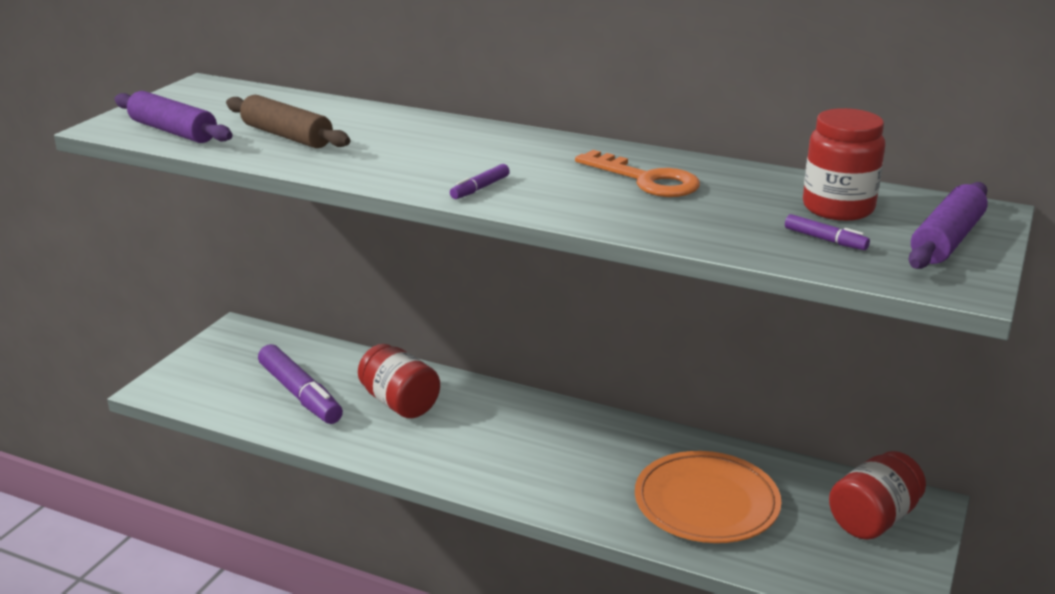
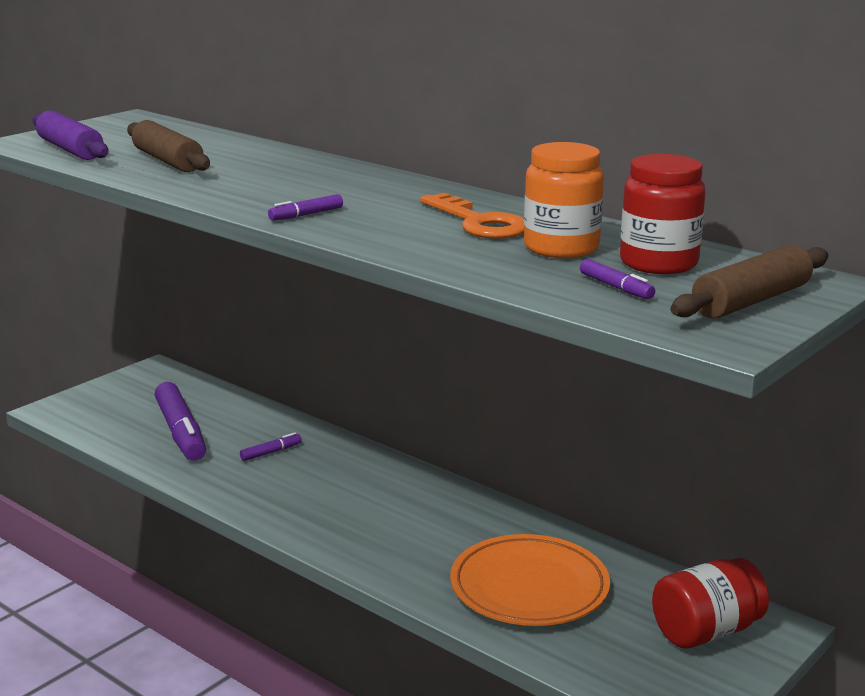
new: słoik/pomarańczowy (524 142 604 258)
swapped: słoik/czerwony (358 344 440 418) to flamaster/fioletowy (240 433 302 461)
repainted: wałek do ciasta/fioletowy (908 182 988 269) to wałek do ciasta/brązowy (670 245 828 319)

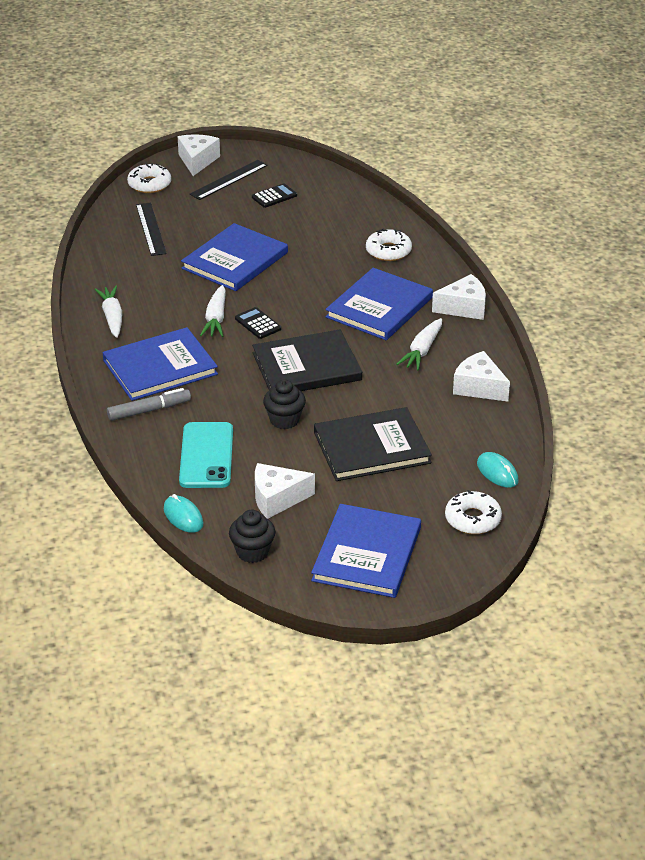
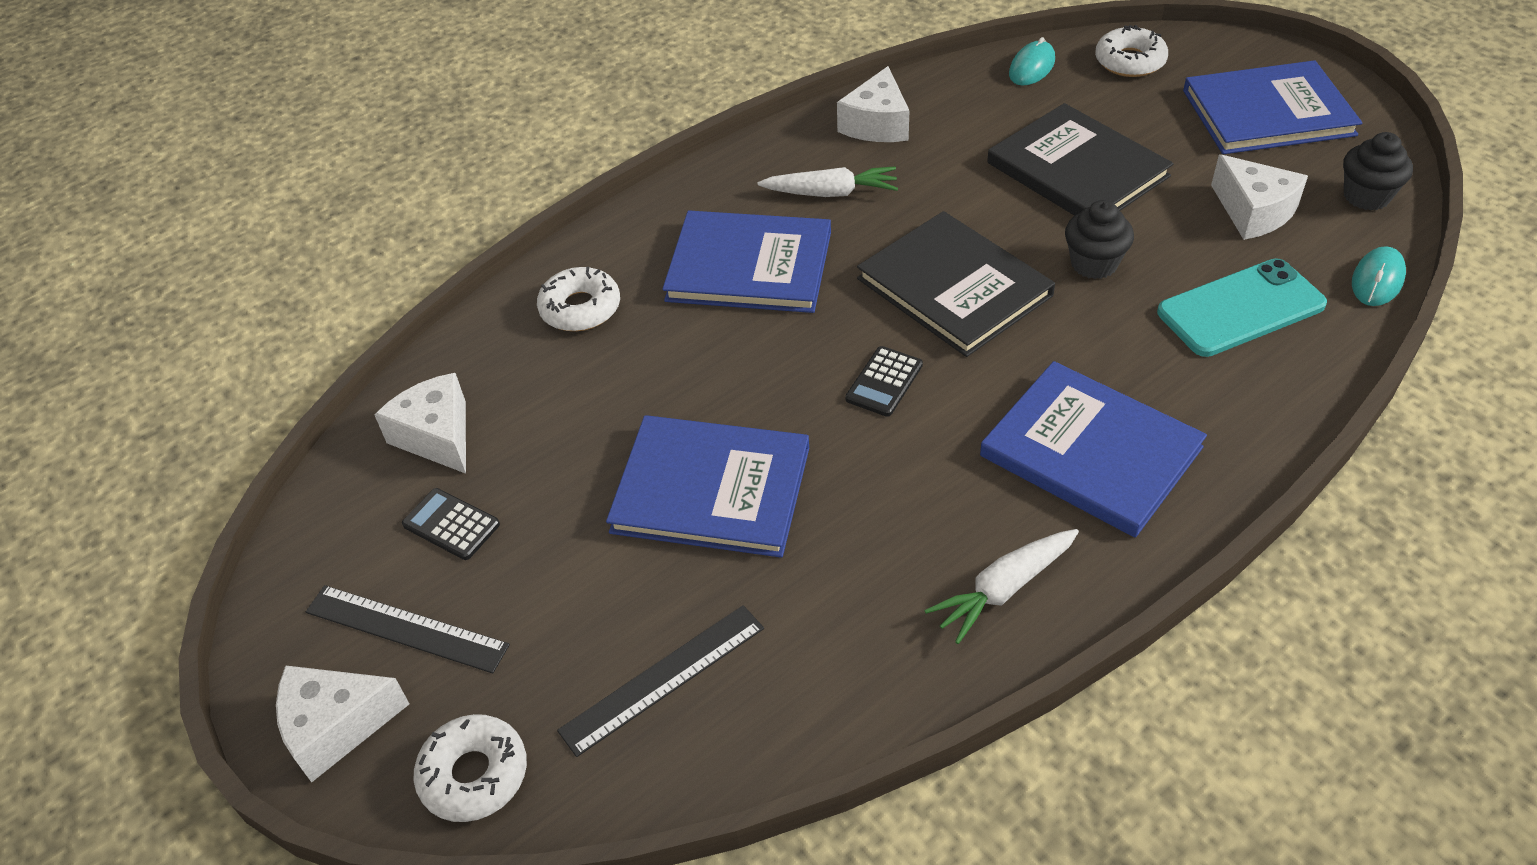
gone: marchewka/biały (200 285 226 337); flamaster/szary (107 388 191 421)
shifted: ser/biały (432 274 486 320) to (374 373 466 474)

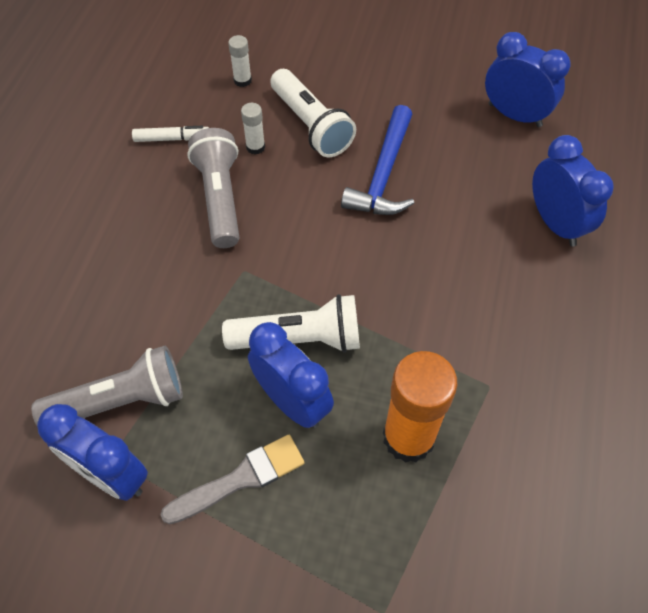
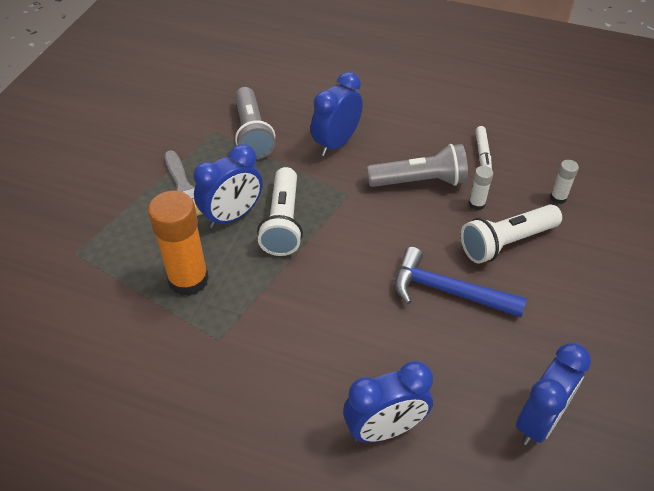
shifted: budzik/niebieski (37 404 148 501) to (311 72 363 156)

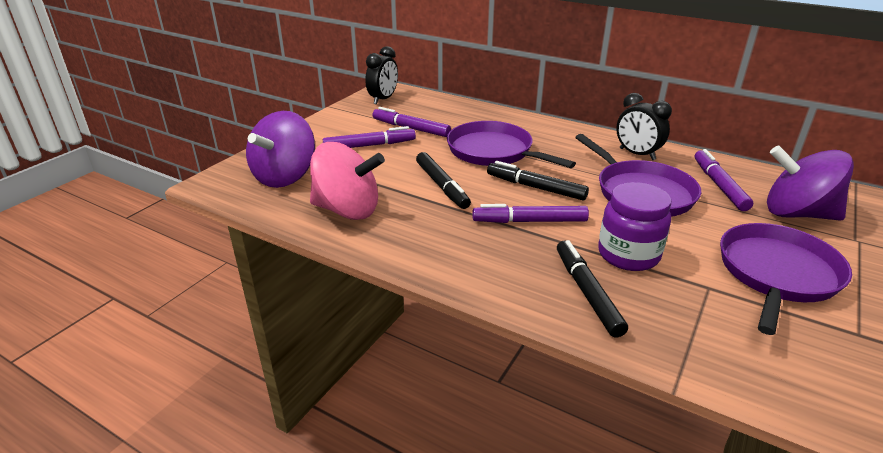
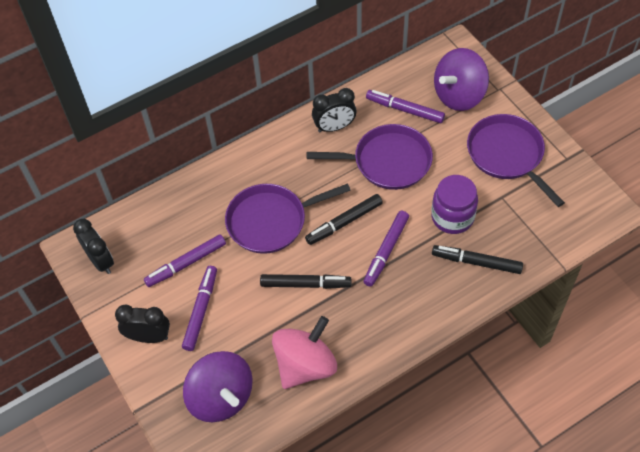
new: budzik/czarny (115 305 170 343)

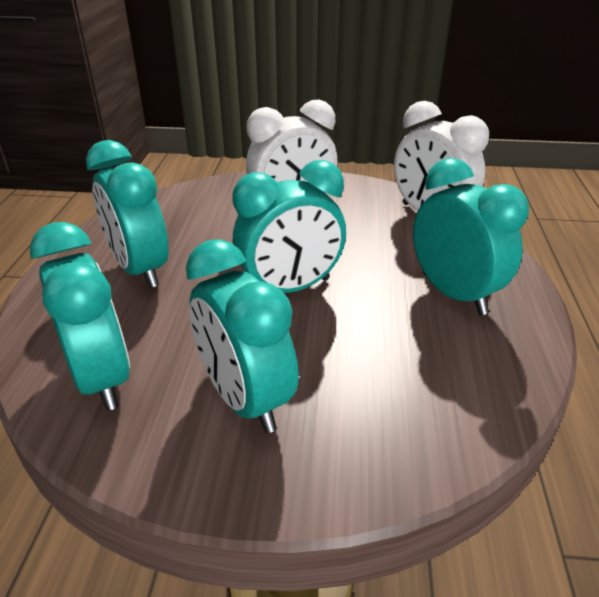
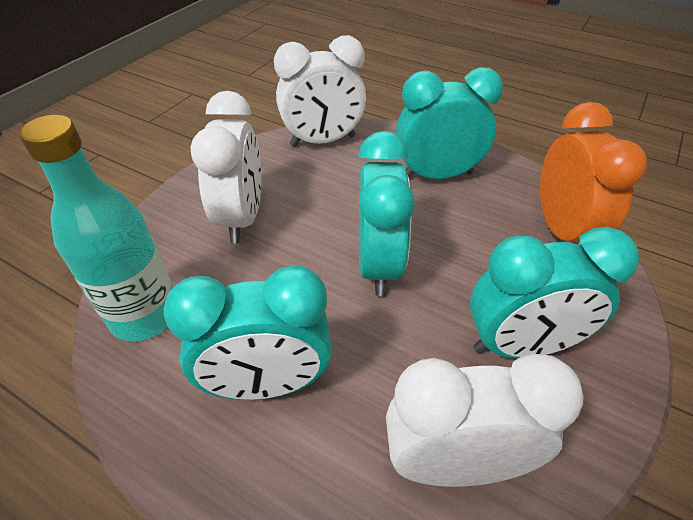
new: budzik/pomarańczowy (540 102 647 245); butelka/turkusowy (19 115 173 341)
repainted: budzik/turkusowy (30 222 130 411) to budzik/biały (386 353 584 487)

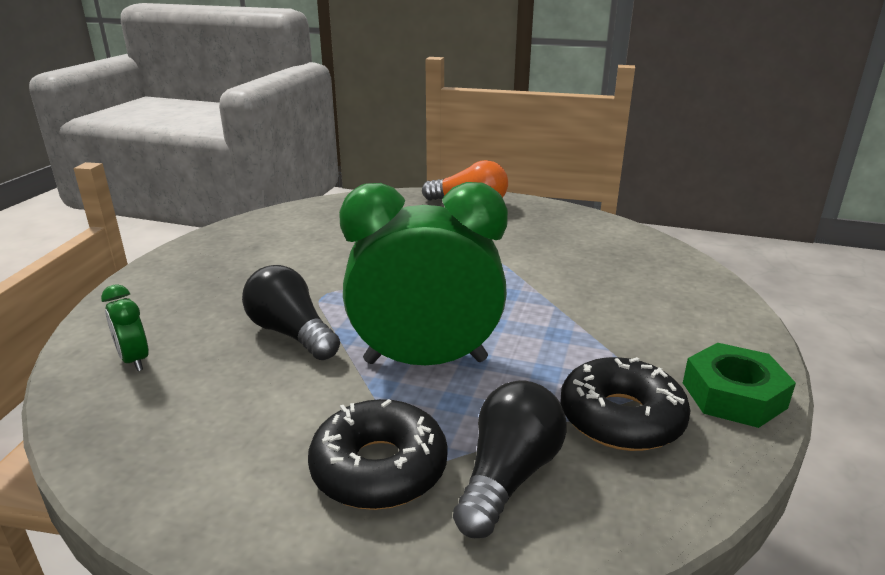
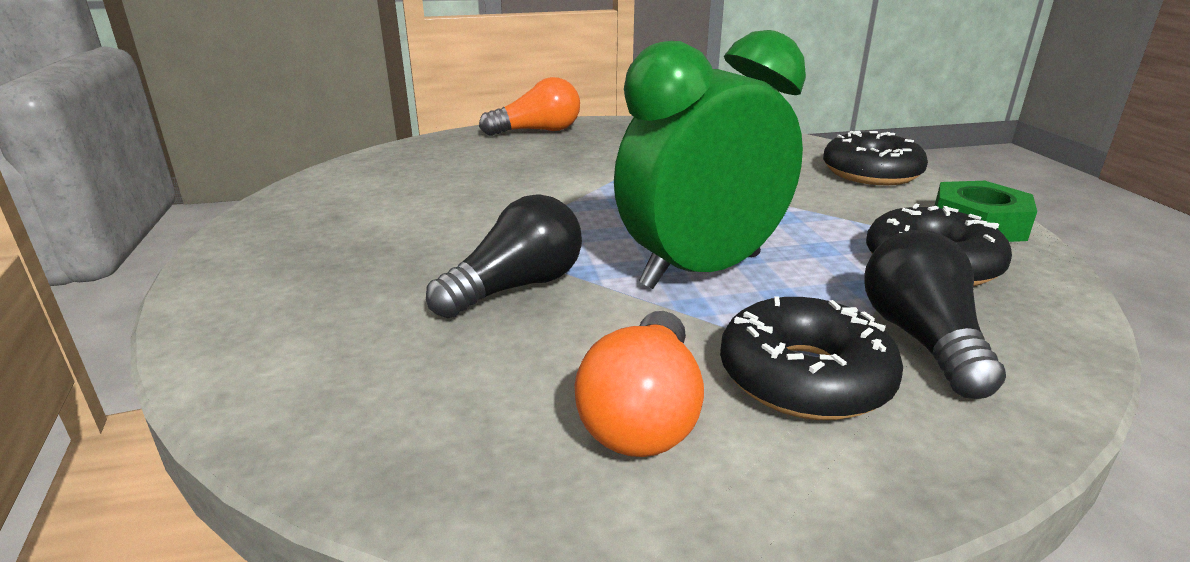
gone: budzik/zielony (101 284 149 371)
new: donut/czarny (823 131 928 185); żarówka/pomarańczowy (574 311 704 457)
rotated: żarówka/czarny (242 265 340 360) = (426 194 582 318) 120 degrees clockwise

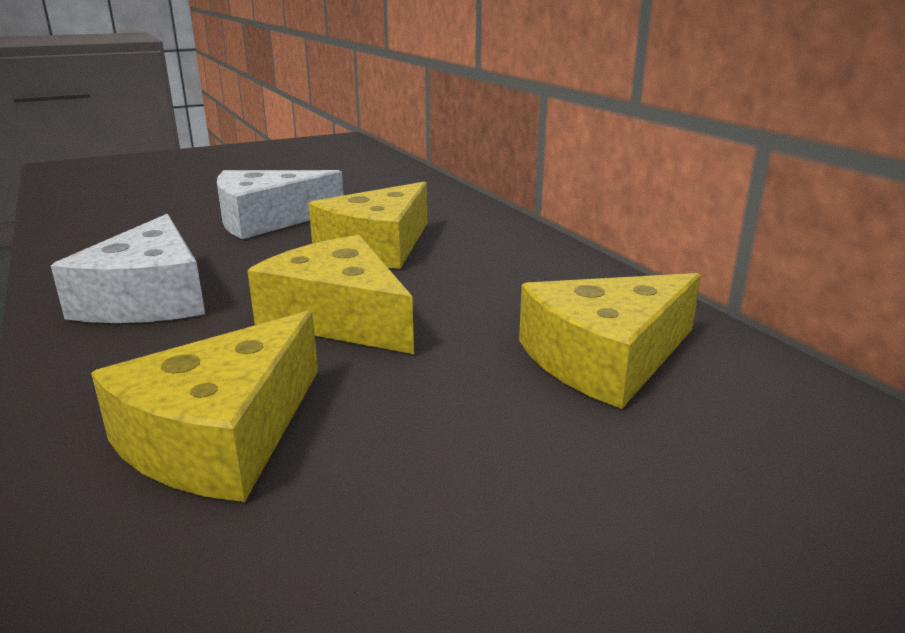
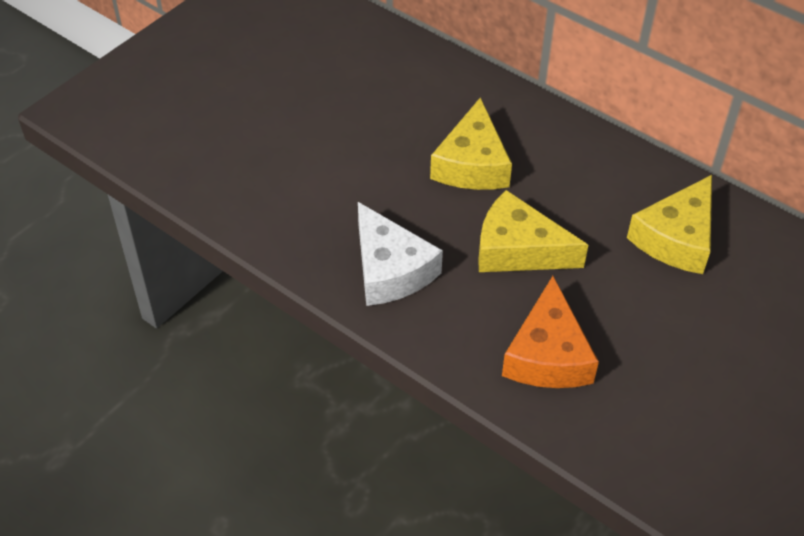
gone: ser/biały (217 170 343 239)
repainted: ser/żółty (91 310 318 502) to ser/pomarańczowy (502 276 599 388)

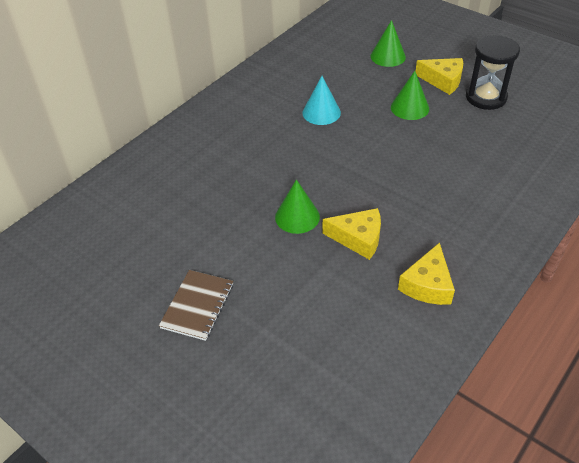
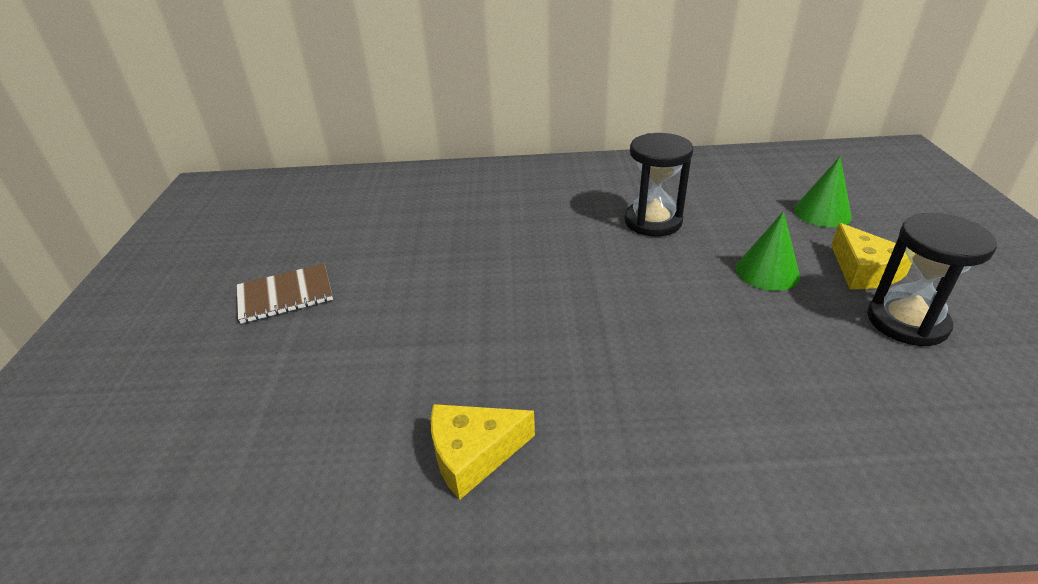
gone: stożek/zielony (275 179 320 234); ser/żółty (322 208 381 260)
swapped: stożek/turkusowy (302 76 341 125) to klepsydra/czarny (625 133 694 237)

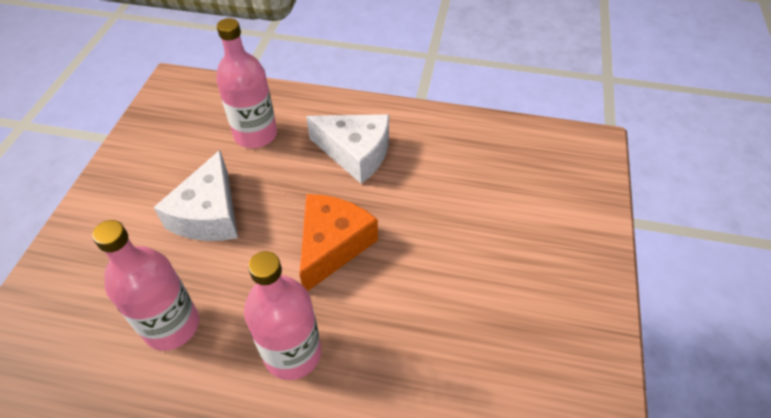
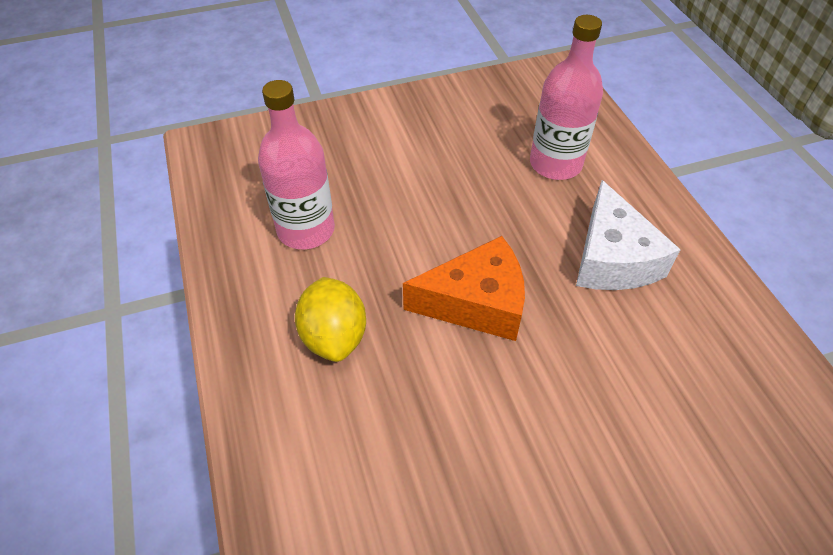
gone: ser/biały (154 150 238 241)
swapped: butelka/różowy (244 251 321 380) to cytryna/żółty (295 277 366 362)

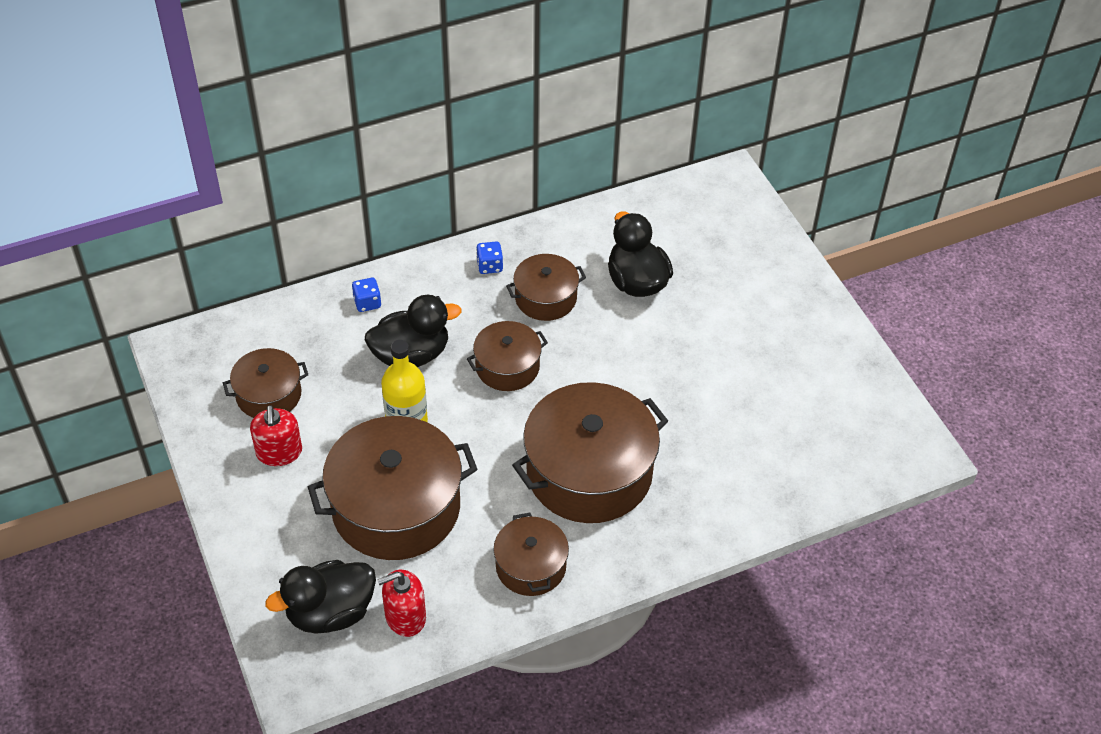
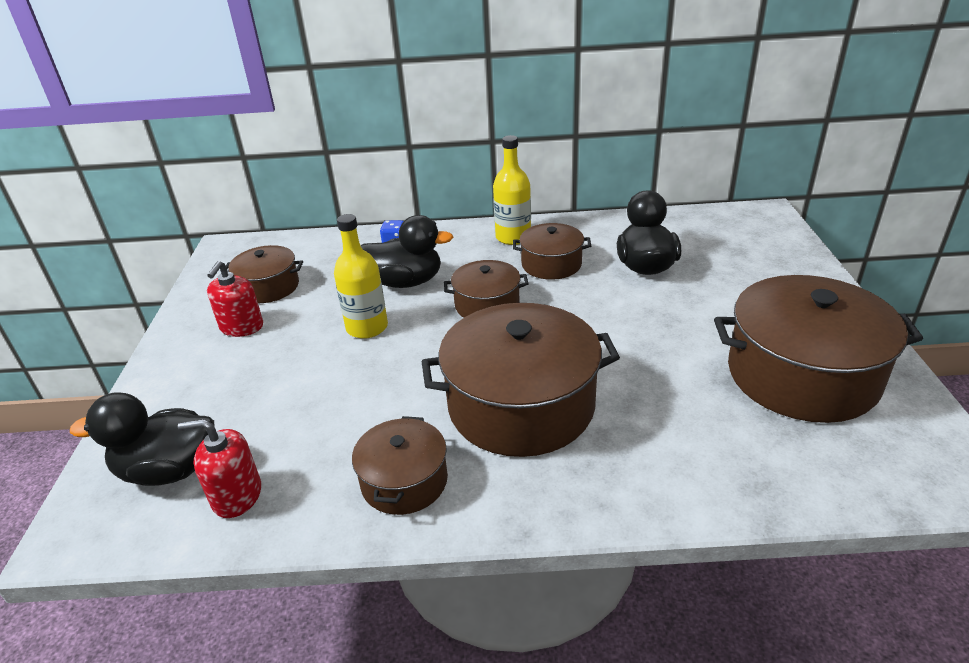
shifted: garnek/brązowy (308 416 477 560) to (714 275 923 423)
swapped: kostka do gry/niebieski (476 241 503 274) to butelka/żółty (493 135 531 245)

